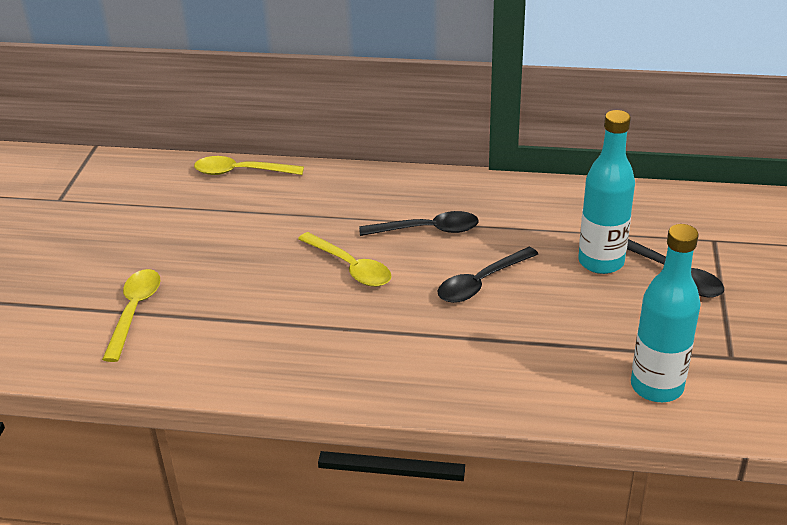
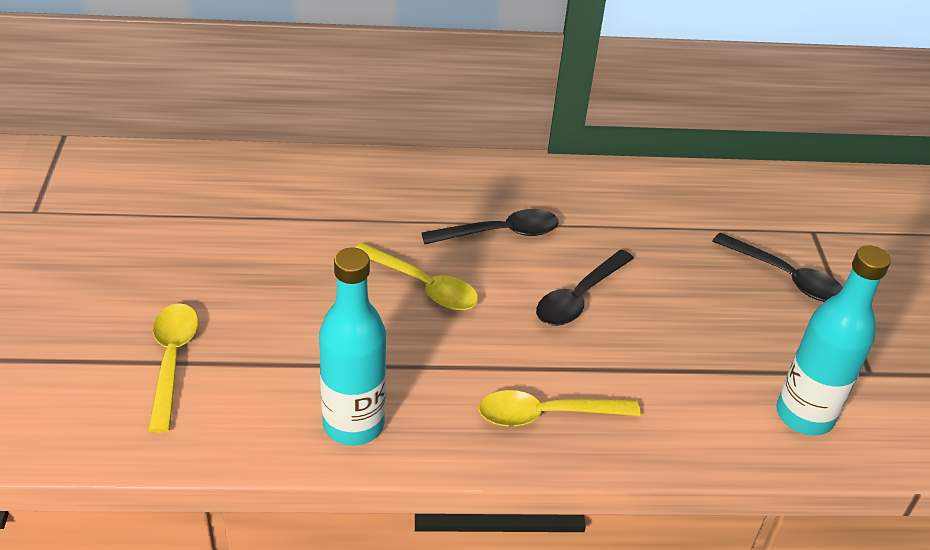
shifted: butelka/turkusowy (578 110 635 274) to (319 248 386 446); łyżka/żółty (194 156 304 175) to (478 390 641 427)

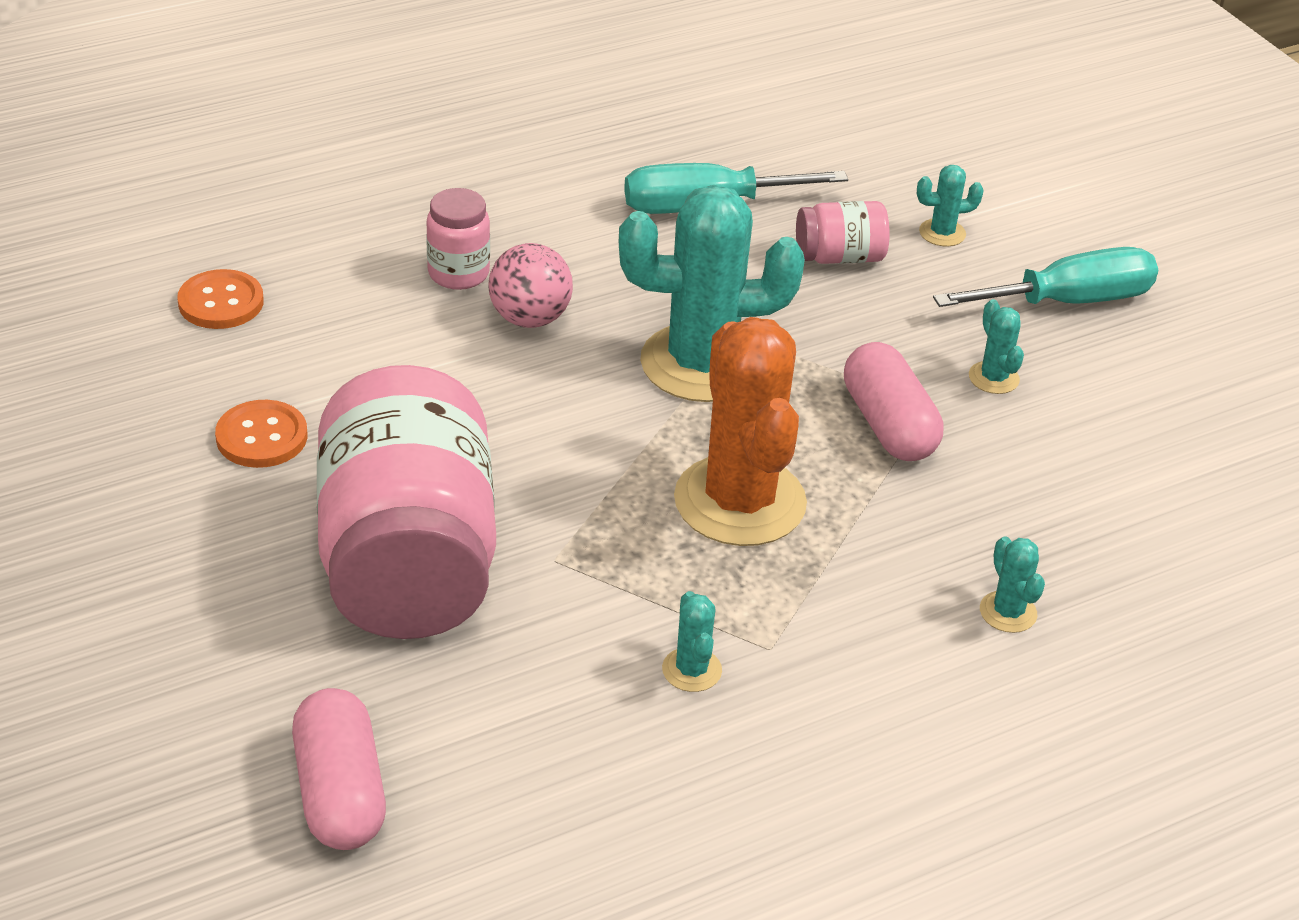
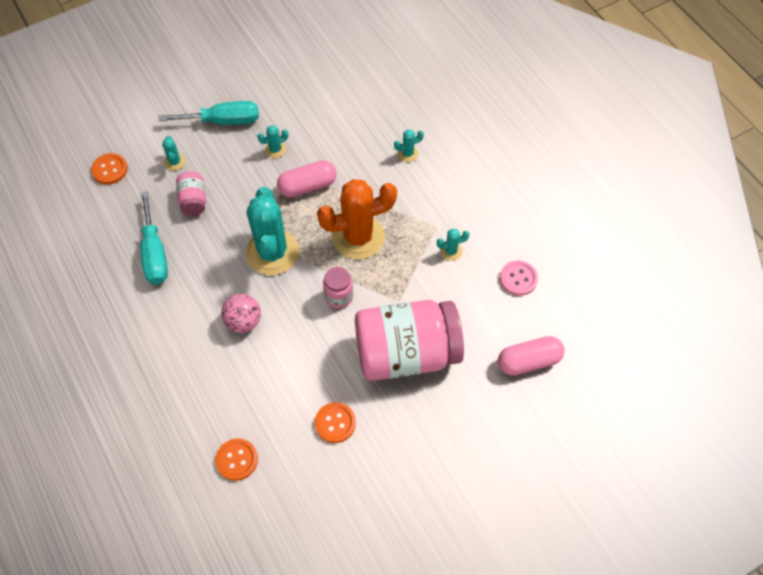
new: guzik/pomarańczowy (91 153 128 185); guzik/różowy (500 260 538 296)
shifted: słoik/różowy (426 188 490 290) to (323 267 353 309)
rotated: śrubokręt/turkusowy (933 247 1158 307) = (158 101 259 125) 105 degrees clockwise

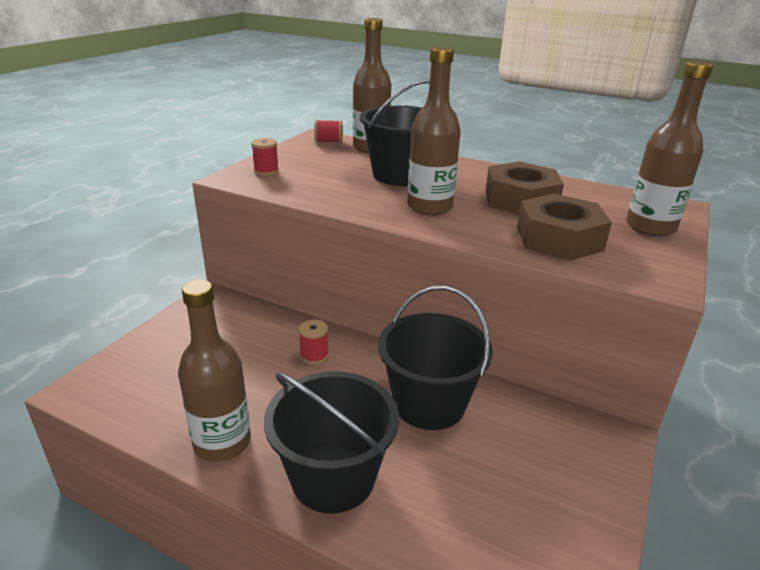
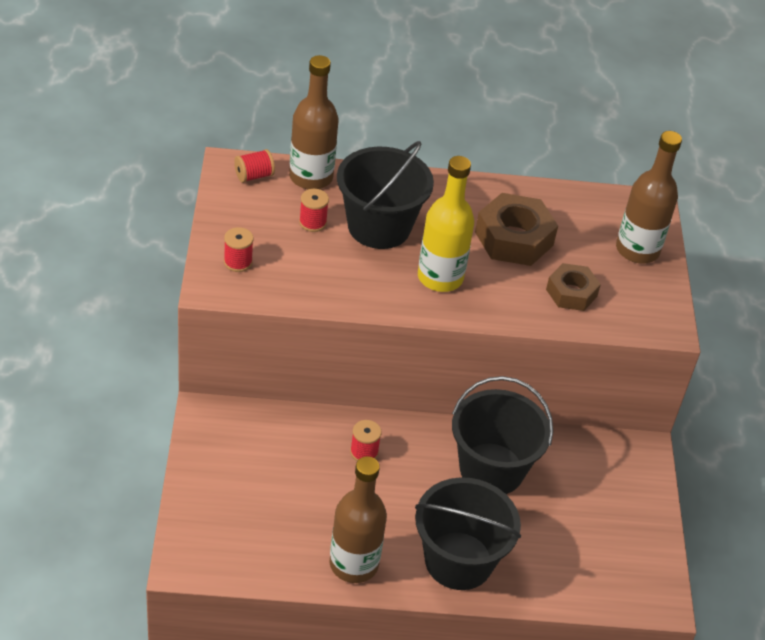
new: szpulka/czerwony (299 189 329 232)
repainted: butelka/brązowy (407 46 461 215) to butelka/żółty (418 156 474 292)
scaled: nakrętka/brązowy (517 193 612 261) = (546 263 601 311) x0.63

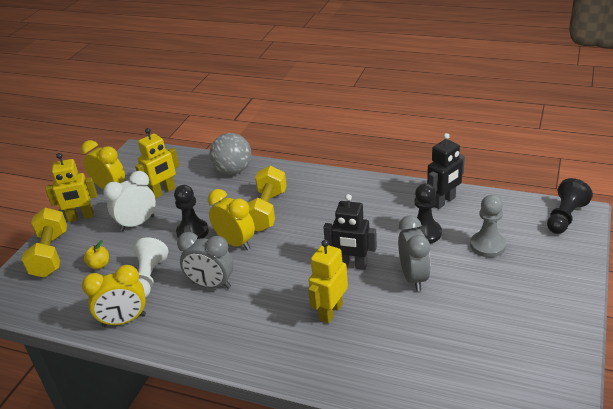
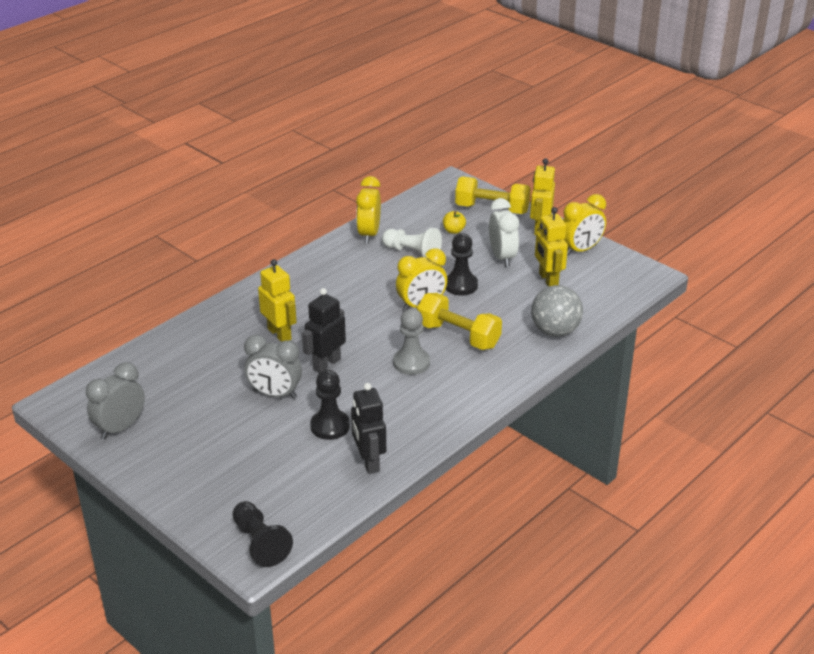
shifted: pionek/szary (470 195 506 257) to (393 308 430 375); budzik/szary (177 232 234 289) to (86 362 145 439)

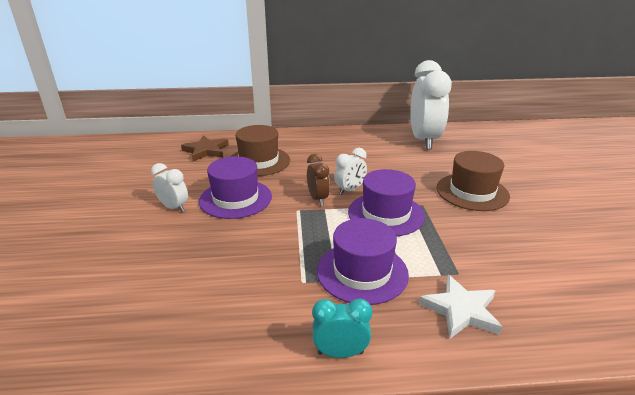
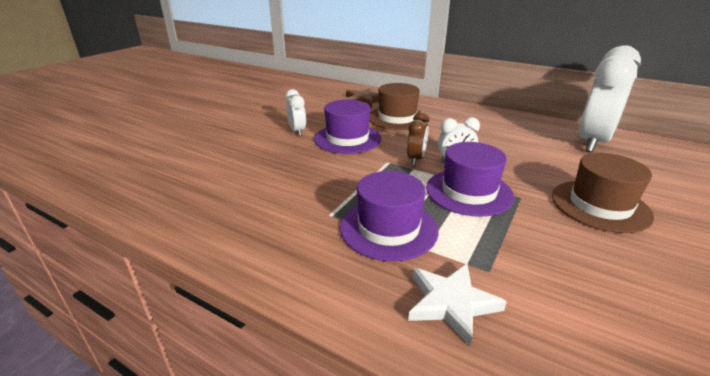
gone: budzik/turkusowy (312 299 372 358)

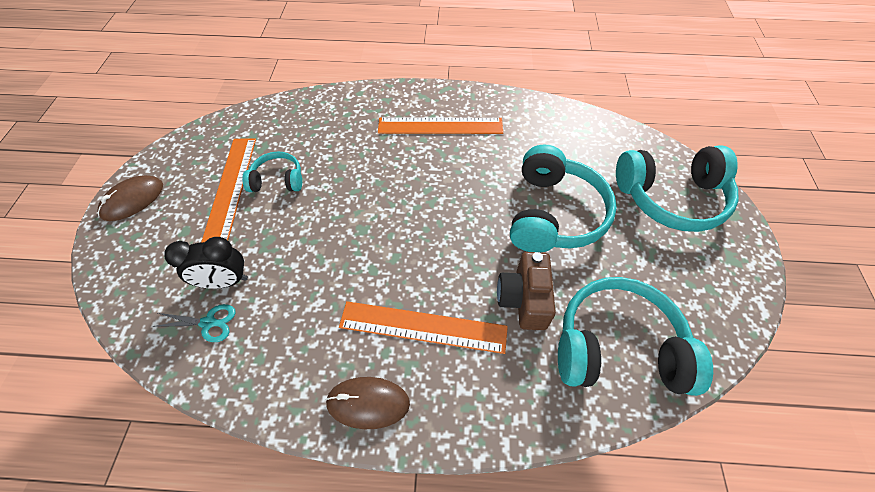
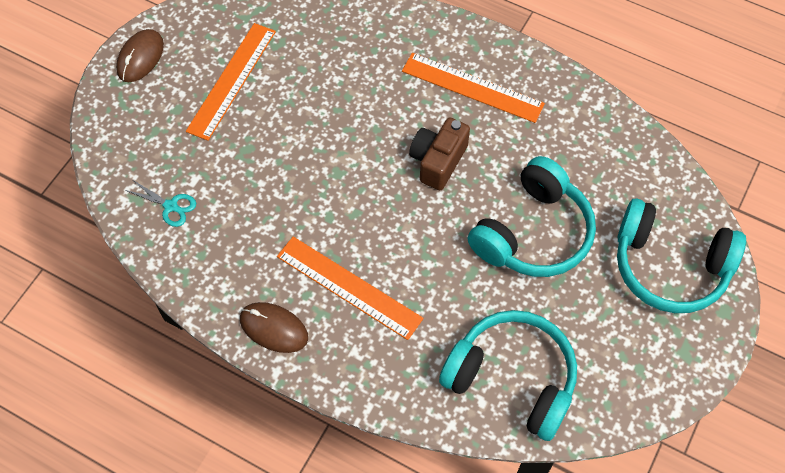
gone: słuchawki/turkusowy (242 151 302 192); budzik/czarny (164 237 248 289)
shifted: aparat fotograficzny/brązowy (497 252 556 330) to (409 118 470 190)
rotated: myszka/brązowy (97 175 163 221) = (116 29 164 82) 45 degrees counterclockwise

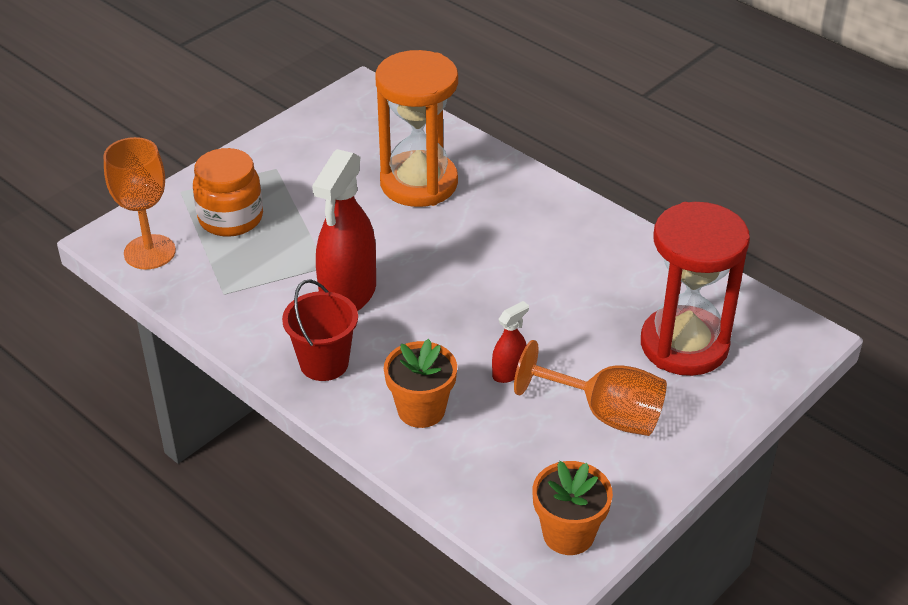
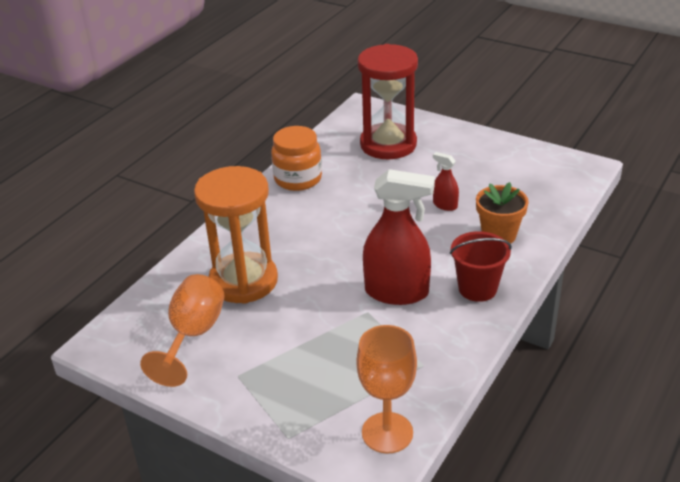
gone: doniczka/pomarańczowy (532 461 613 555)
shifted: słoik/pomarańczowy (193 148 263 237) to (271 126 322 191); kielich/pomarańczowy (514 340 667 436) to (140 274 225 387)

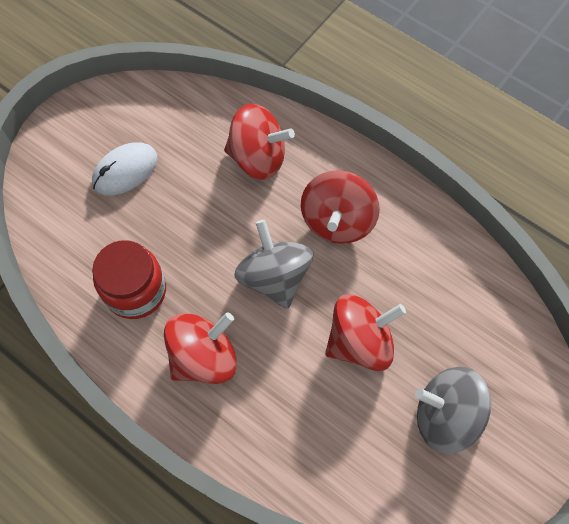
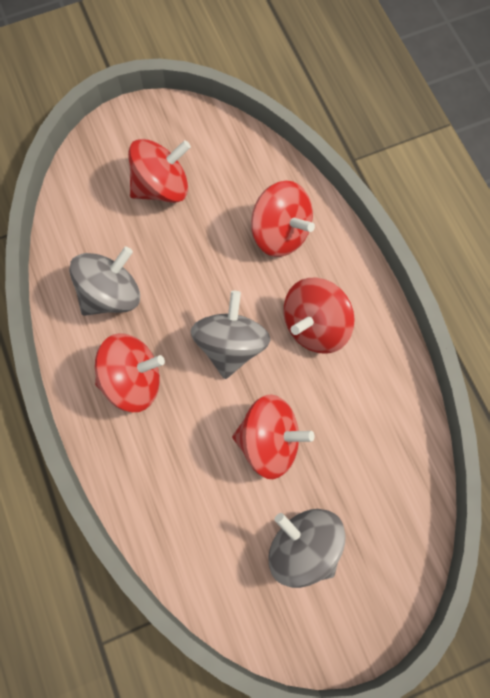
swapped: myszka/biały (92 142 157 196) to bączek/czerwony (128 139 191 203); słoik/czerwony (92 240 166 319) to bączek/szary (69 246 140 316)

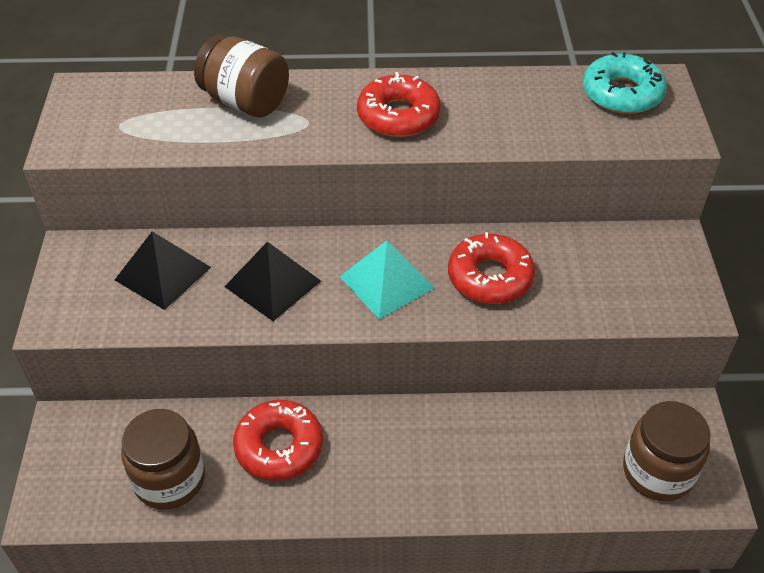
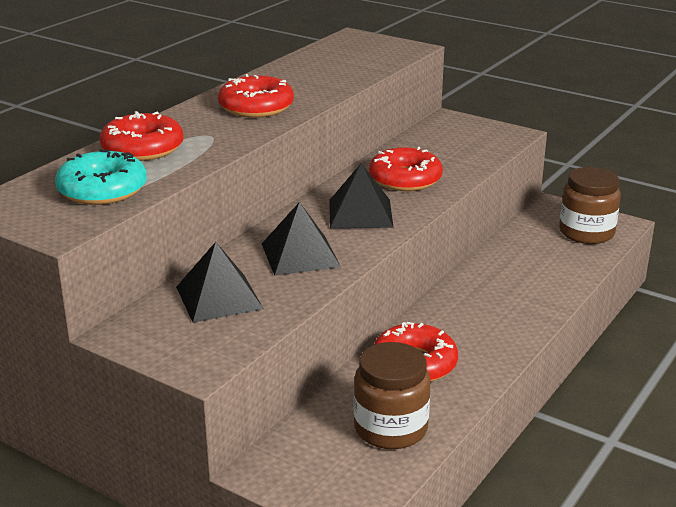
shifted: donut/turkusowy (583 52 667 114) to (55 149 147 205)
swapped: słoik/brązowy (194 35 289 117) to donut/czerwony (100 111 184 161)
repainted: piramida/turkusowy (339 240 434 319) to piramida/czarny (329 163 394 228)

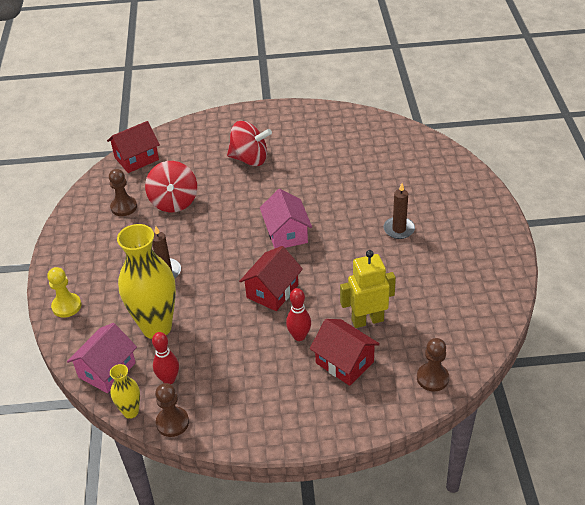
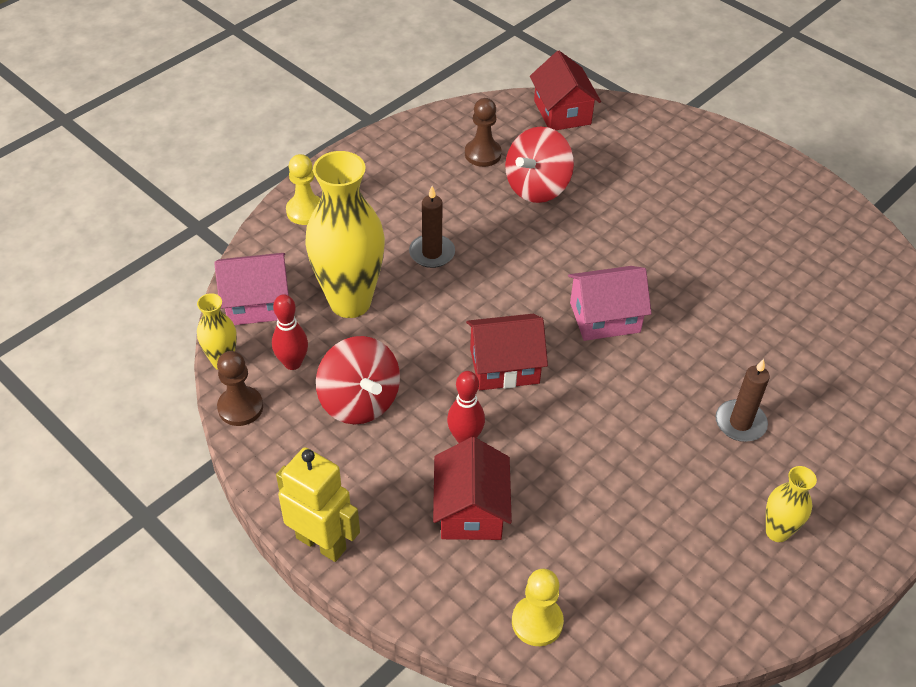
new: wazon/żółty (766 466 817 542)
shifted: bączek/czerwony (227 121 272 166) to (316 336 400 424); robot/żółty (340 250 396 328) to (276 447 360 562)
repainted: pionek/brązowy (417 338 449 391) to pionek/żółty (512 569 564 646)
rotated: domek/czerwony (107 121 160 173) = (530 51 601 130) 60 degrees clockwise; domek/różowy (260 189 312 249) = (568 266 652 341) 45 degrees clockwise

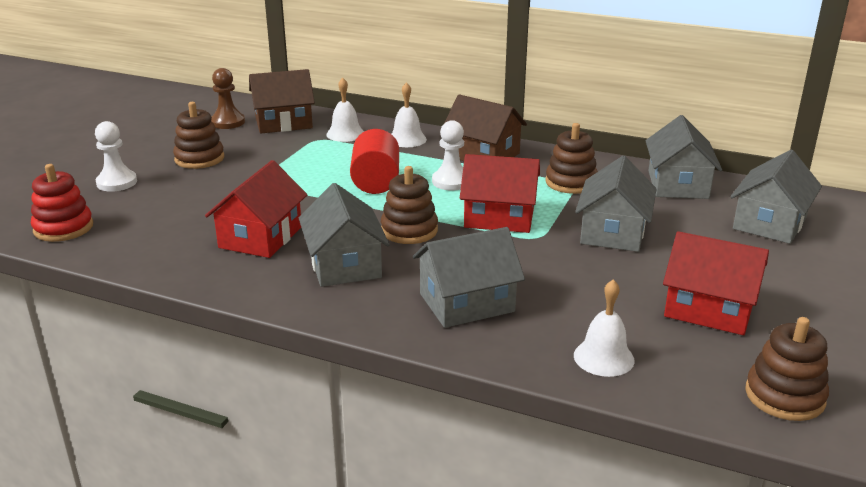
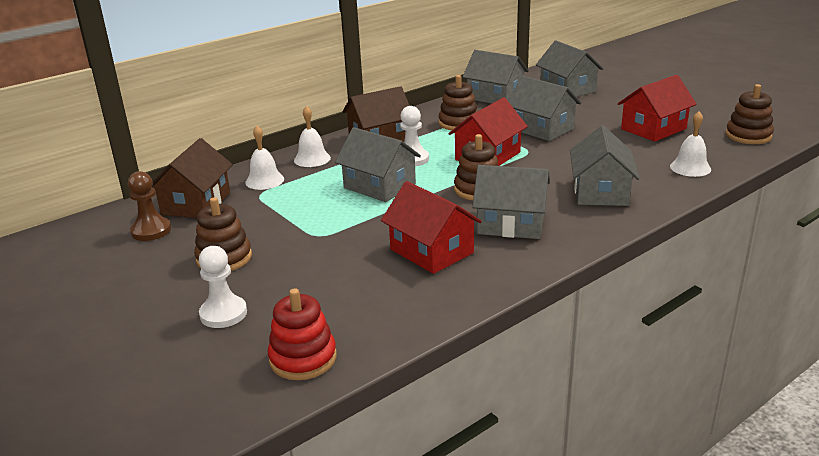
swapped: walec/czerwony (350 129 399 194) to domek/szary (335 127 421 202)

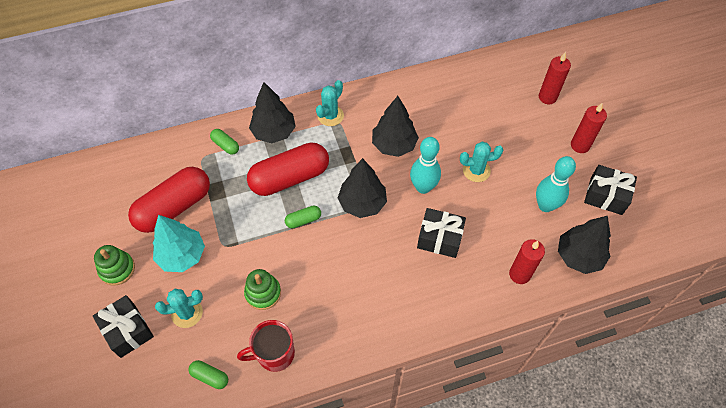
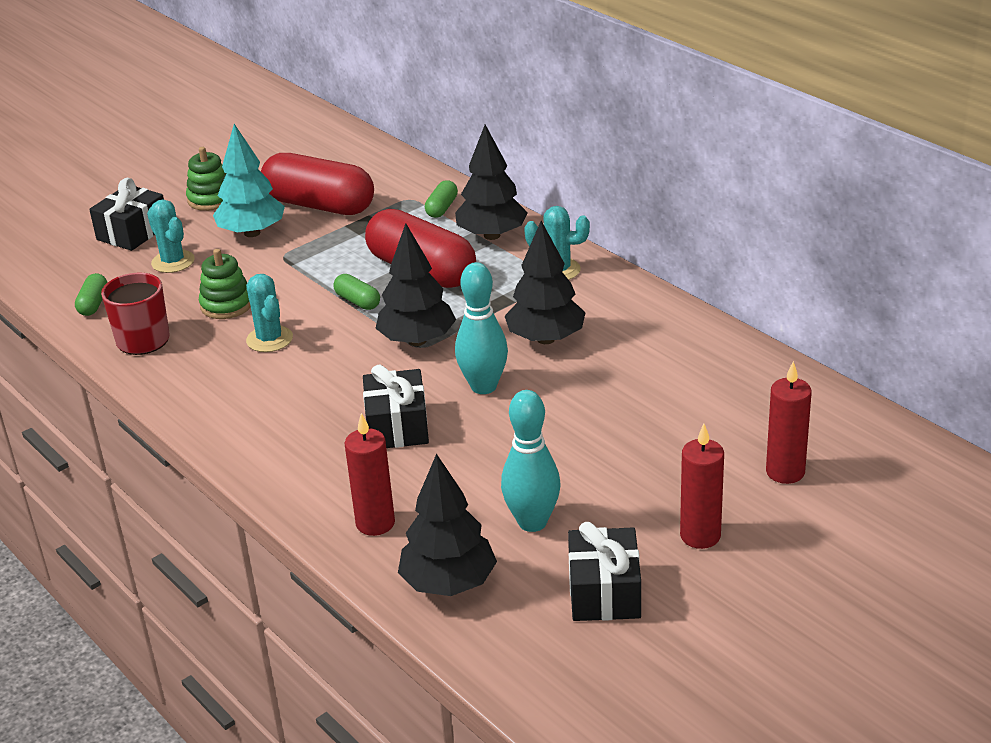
shifted: kaktus/turkusowy (460 142 503 182) to (246 274 293 352)

